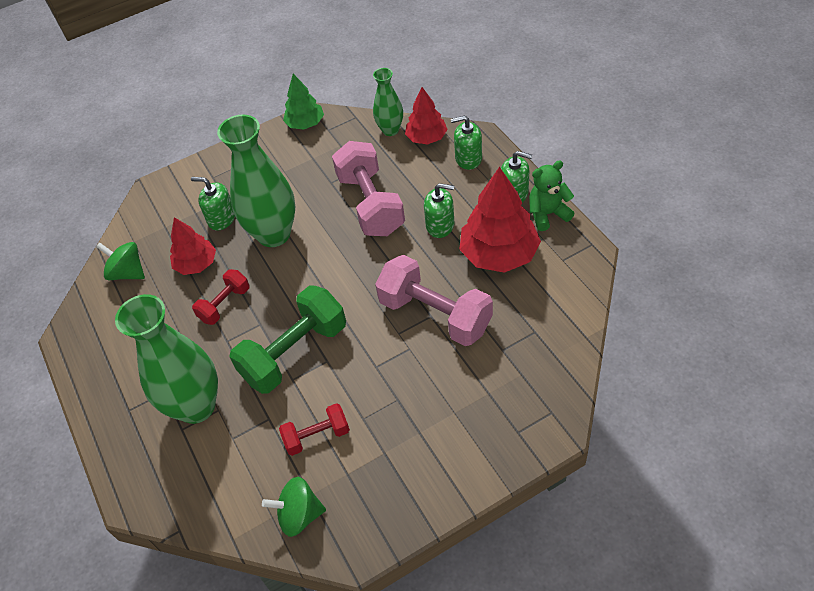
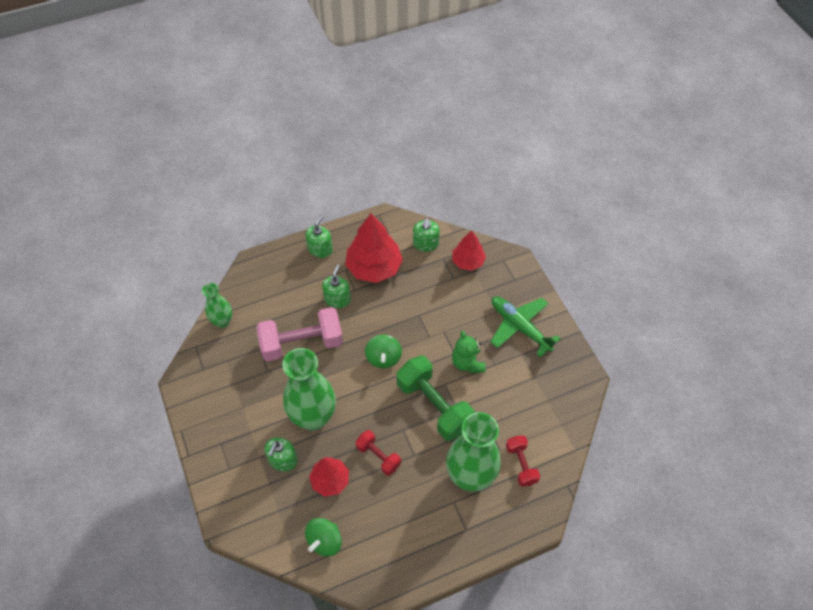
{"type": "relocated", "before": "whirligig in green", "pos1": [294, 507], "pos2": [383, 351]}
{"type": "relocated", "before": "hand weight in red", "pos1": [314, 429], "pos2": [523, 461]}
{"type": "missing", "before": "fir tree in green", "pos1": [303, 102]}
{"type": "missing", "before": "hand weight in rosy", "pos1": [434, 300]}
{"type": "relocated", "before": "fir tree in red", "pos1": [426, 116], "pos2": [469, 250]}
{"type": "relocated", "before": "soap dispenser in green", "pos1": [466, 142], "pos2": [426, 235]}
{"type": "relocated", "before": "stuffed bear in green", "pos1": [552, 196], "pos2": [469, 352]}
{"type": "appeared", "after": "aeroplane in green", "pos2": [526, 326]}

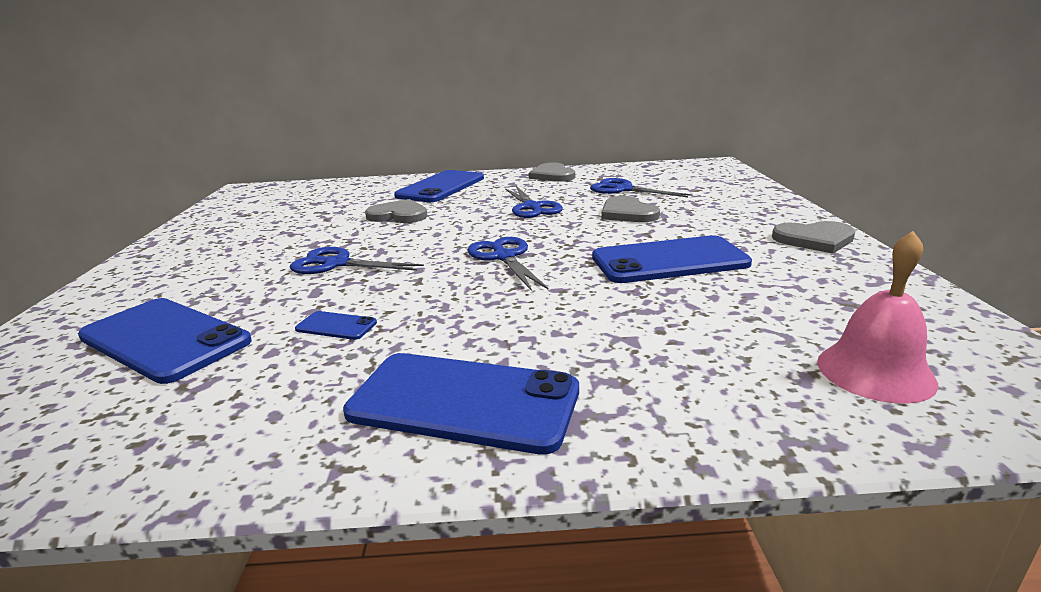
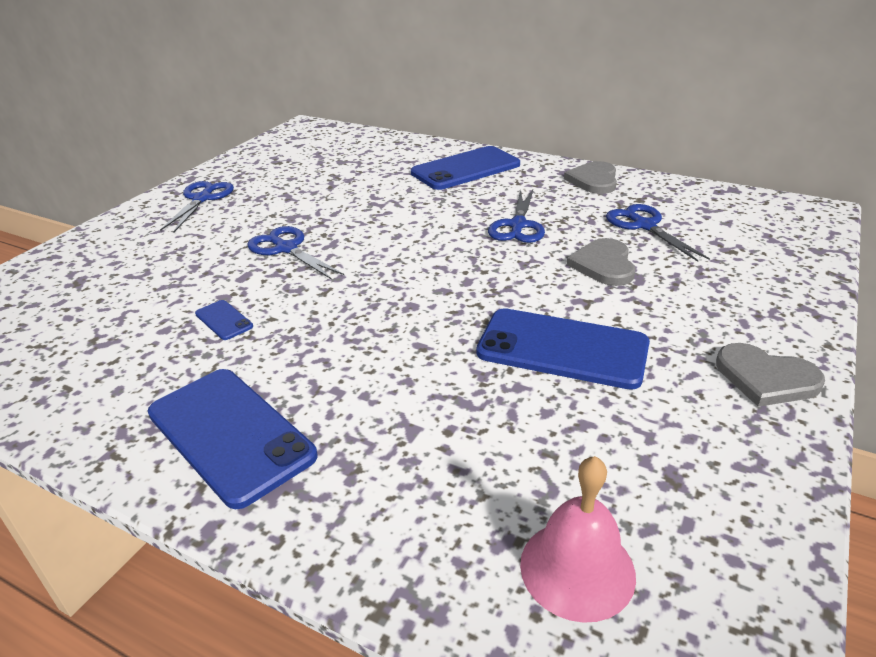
{"type": "missing", "before": "mobile phone in royal blue", "pos1": [165, 341]}
{"type": "missing", "before": "love heart in gray", "pos1": [396, 211]}
{"type": "relocated", "before": "scissors in royal blue", "pos1": [507, 264], "pos2": [197, 206]}

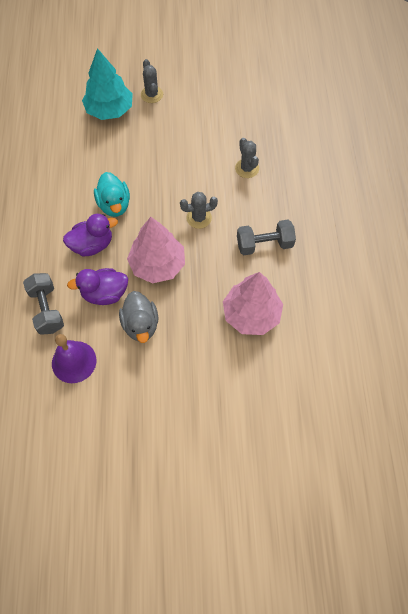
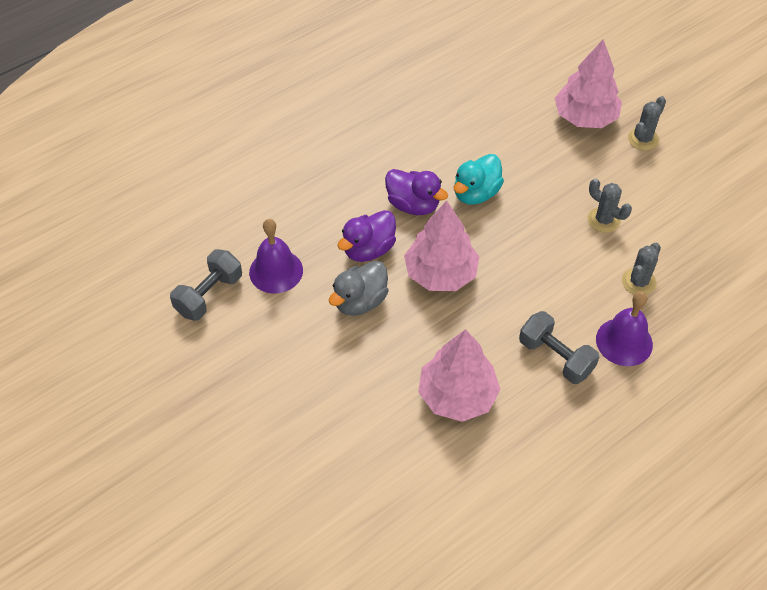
{"type": "relocated", "before": "hand weight in gray", "pos1": [43, 304], "pos2": [206, 285]}
{"type": "spun", "before": "duck in royal purple", "pos1": [97, 286], "pos2": [366, 236], "turn": -90}
{"type": "colour", "before": "fir tree in aqua", "after": "fir tree in rosy", "pos1": [107, 84], "pos2": [588, 83]}
{"type": "relocated", "before": "saguaro cactus in gray", "pos1": [199, 210], "pos2": [610, 205]}
{"type": "appeared", "after": "hand bell in royal purple", "pos2": [624, 329]}

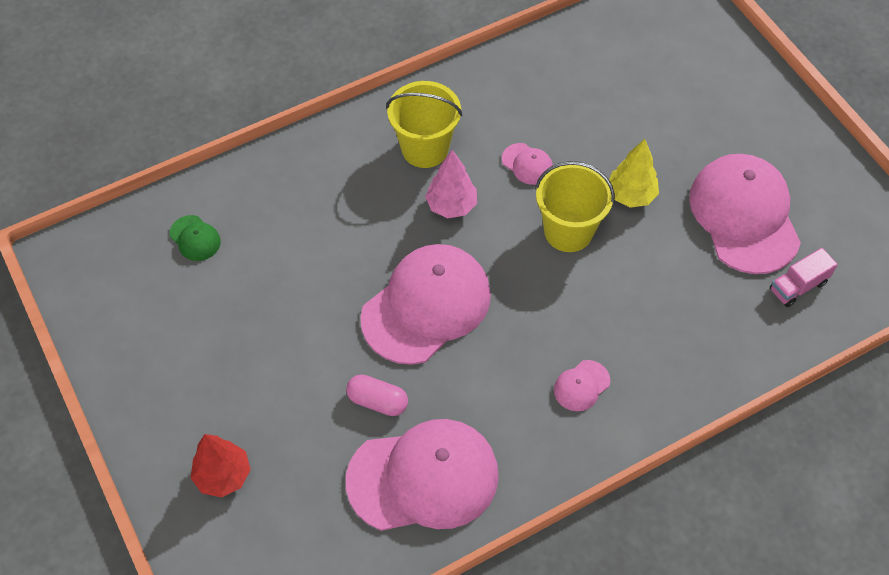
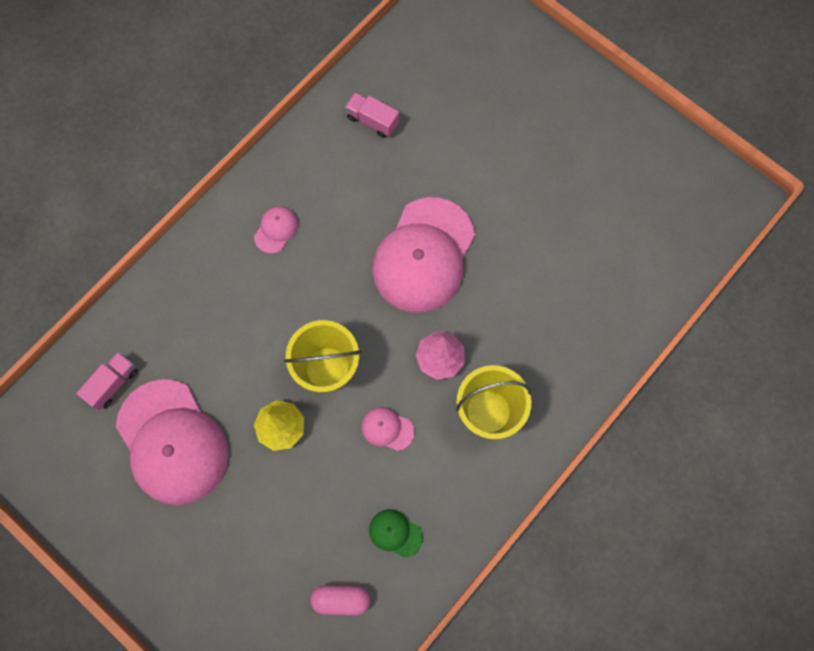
{"type": "relocated", "before": "cap in green", "pos1": [195, 238], "pos2": [396, 533]}
{"type": "missing", "before": "fir tree in red", "pos1": [220, 465]}
{"type": "relocated", "before": "capsule in rosy", "pos1": [377, 395], "pos2": [340, 600]}
{"type": "exchanged", "before": "cap in rosy", "after": "toy truck in rosy", "pos1": [422, 475], "pos2": [372, 115]}

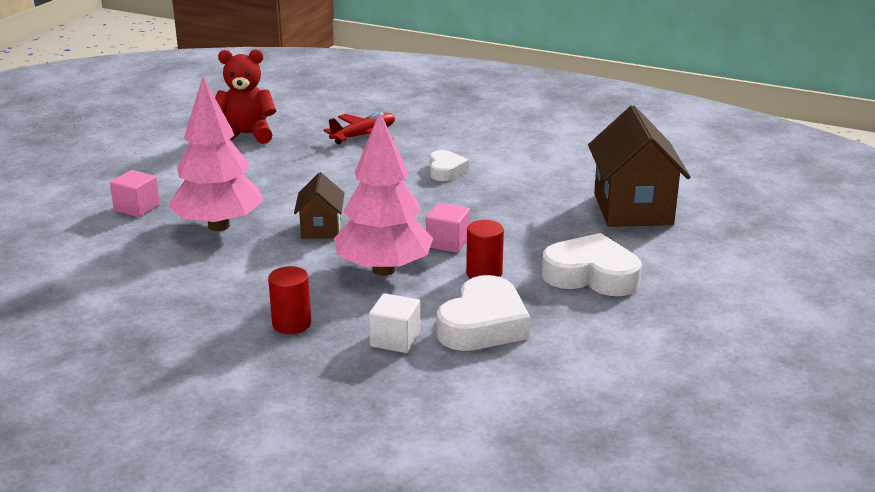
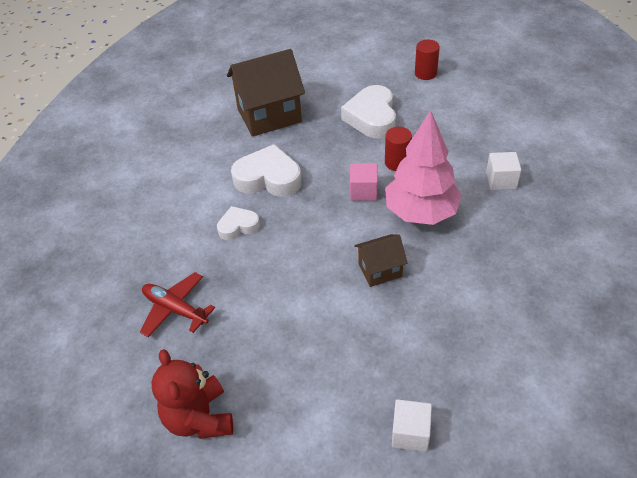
{"type": "colour", "before": "solid cube in rosy", "after": "solid cube in pure white", "pos1": [135, 193], "pos2": [412, 425]}
{"type": "missing", "before": "fir tree in rosy", "pos1": [215, 154]}
{"type": "relocated", "before": "solid cylinder in red", "pos1": [289, 300], "pos2": [427, 60]}
{"type": "relocated", "before": "love heart in pure white", "pos1": [483, 313], "pos2": [266, 170]}

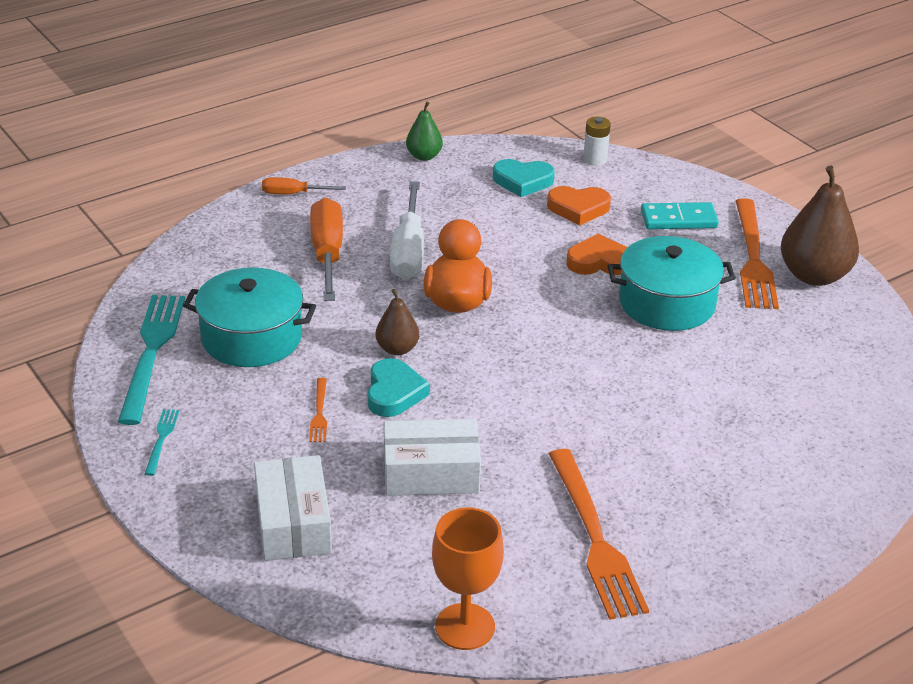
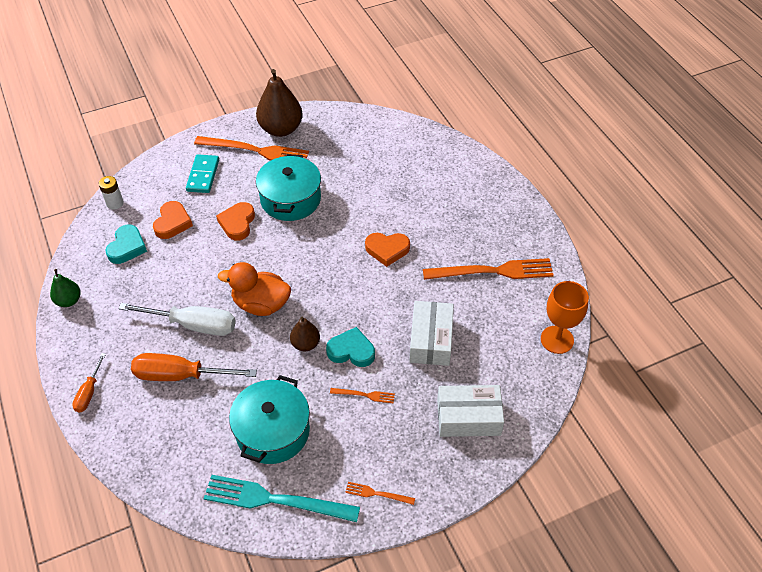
{"type": "colour", "before": "fork in aqua", "after": "fork in orange-coloured", "pos1": [162, 442], "pos2": [380, 493]}
{"type": "appeared", "after": "love heart in orange-coloured", "pos2": [387, 250]}

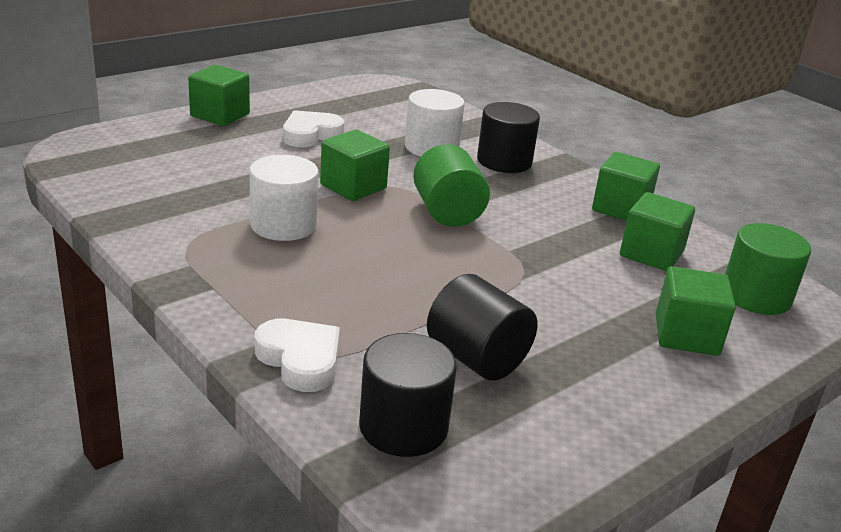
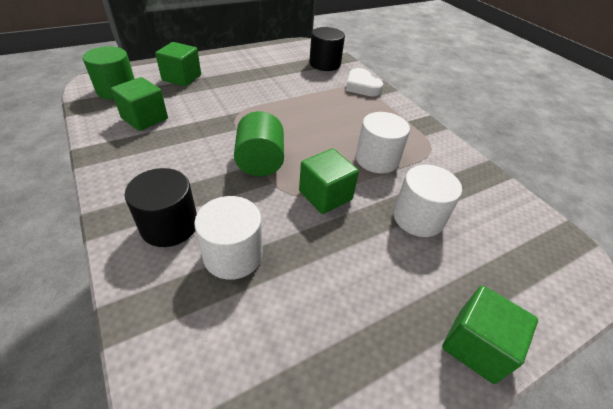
{"type": "missing", "before": "love heart in pure white", "pos1": [313, 128]}
{"type": "missing", "before": "solid cylinder in jet-black", "pos1": [482, 327]}
{"type": "missing", "before": "solid cube in green", "pos1": [626, 186]}
{"type": "appeared", "after": "solid cylinder in pure white", "pos2": [427, 201]}

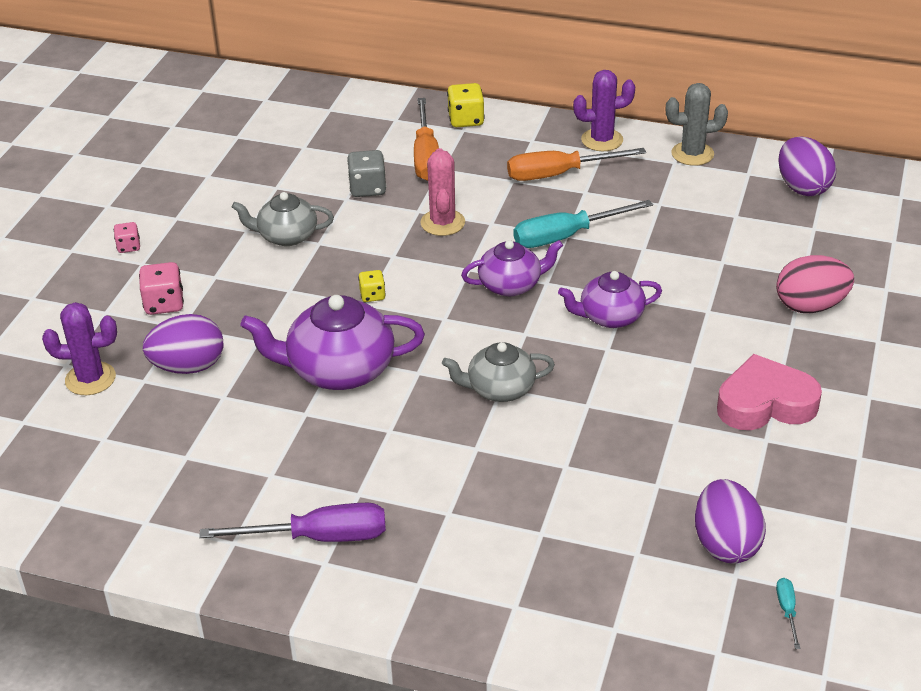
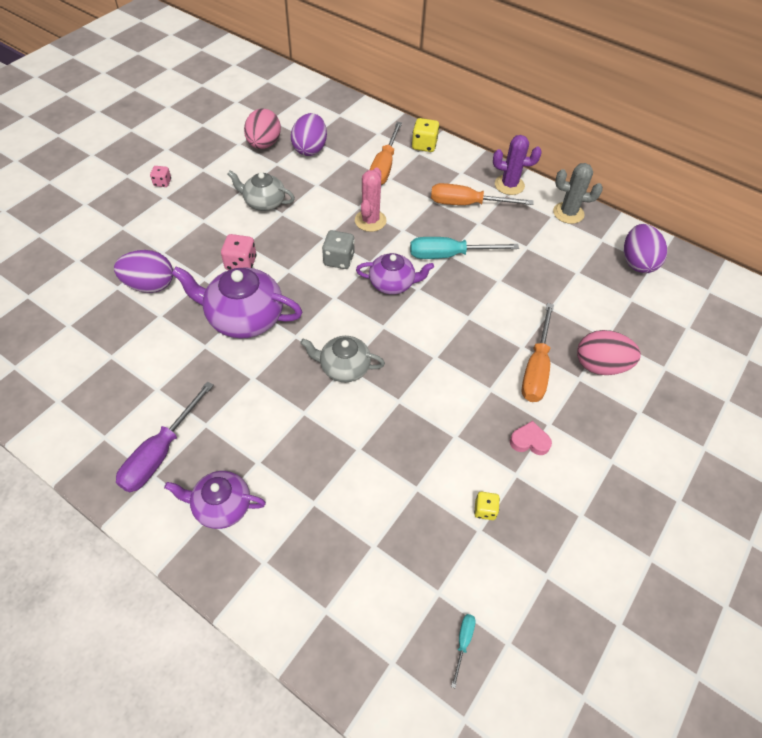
{"type": "missing", "before": "saguaro cactus in royal purple", "pos1": [79, 348]}
{"type": "relocated", "before": "dice in rosy", "pos1": [161, 288], "pos2": [238, 252]}
{"type": "spun", "before": "screwdriver in royal purple", "pos1": [292, 522], "pos2": [165, 436], "turn": 105}
{"type": "relocated", "before": "dice in gray", "pos1": [367, 173], "pos2": [338, 249]}
{"type": "relocated", "before": "dice in bright yellow", "pos1": [372, 286], "pos2": [487, 506]}
{"type": "relocated", "before": "china teapot in royal purple", "pos1": [610, 299], "pos2": [215, 500]}
{"type": "relocated", "before": "egg shape in royal purple", "pos1": [730, 521], "pos2": [309, 134]}
{"type": "size", "before": "love heart in rosy", "pos1": [769, 392], "pos2": [531, 438], "scale": 0.5}
{"type": "appeared", "after": "egg shape in rosy", "pos2": [262, 129]}
{"type": "appeared", "after": "screwdriver in orange-coloured", "pos2": [538, 352]}

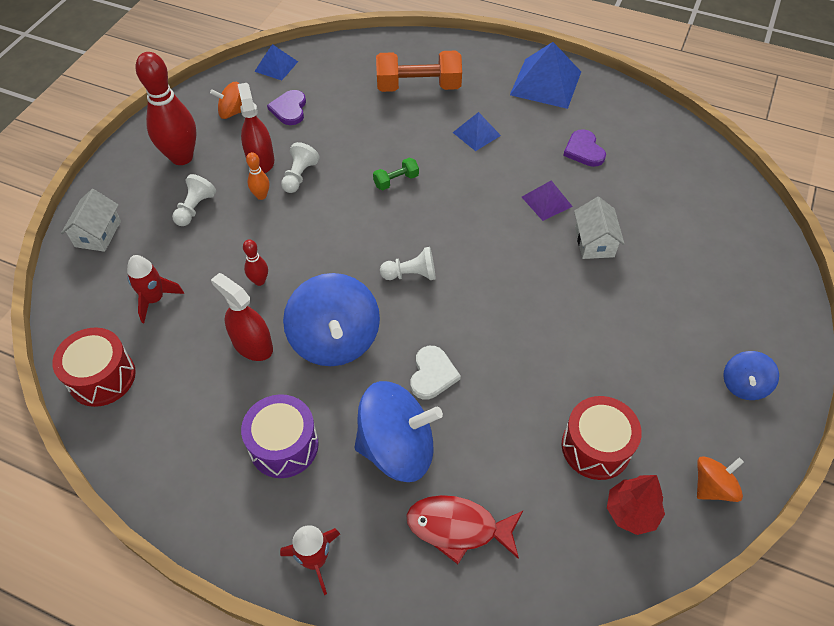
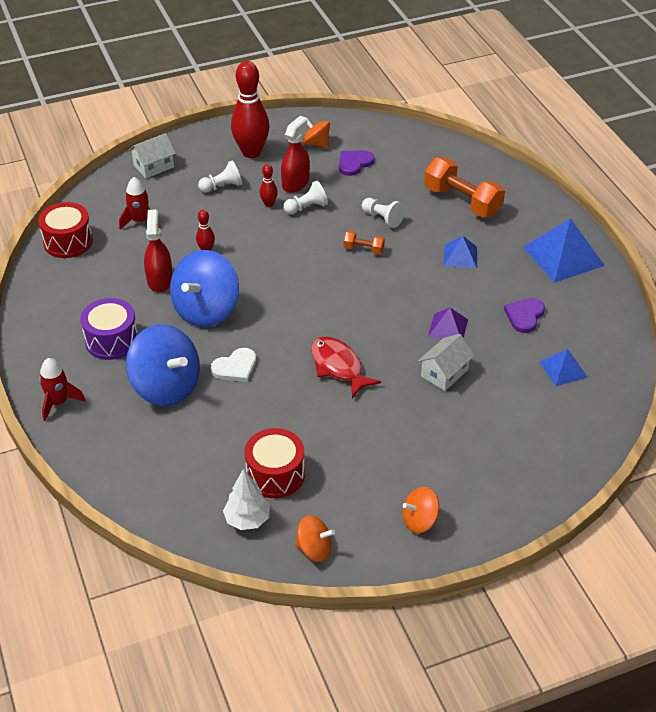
{"type": "colour", "before": "skittle in orange-coloured", "after": "skittle in red", "pos1": [257, 176], "pos2": [269, 185]}
{"type": "relocated", "before": "pyramid shape in royal blue", "pos1": [276, 62], "pos2": [564, 368]}
{"type": "colour", "before": "hand weight in green", "after": "hand weight in orange-coloured", "pos1": [396, 174], "pos2": [364, 242]}
{"type": "relocated", "before": "pawn in pure white", "pos1": [408, 263], "pos2": [383, 213]}
{"type": "relocated", "before": "toy fish in red", "pos1": [464, 529], "pos2": [346, 367]}
{"type": "colour", "before": "fir tree in red", "after": "fir tree in pure white", "pos1": [636, 505], "pos2": [246, 499]}
{"type": "colour", "before": "whirligig in royal blue", "after": "whirligig in orange-coloured", "pos1": [751, 375], "pos2": [421, 510]}

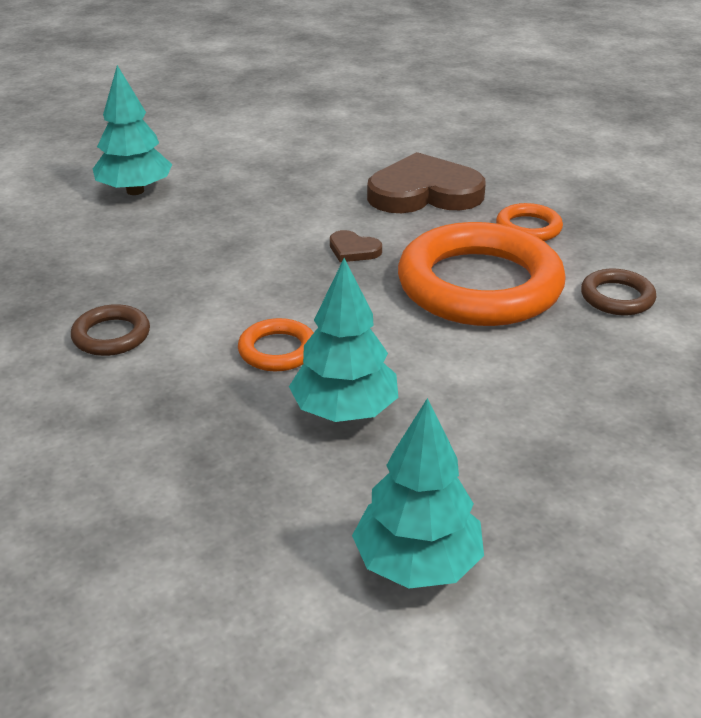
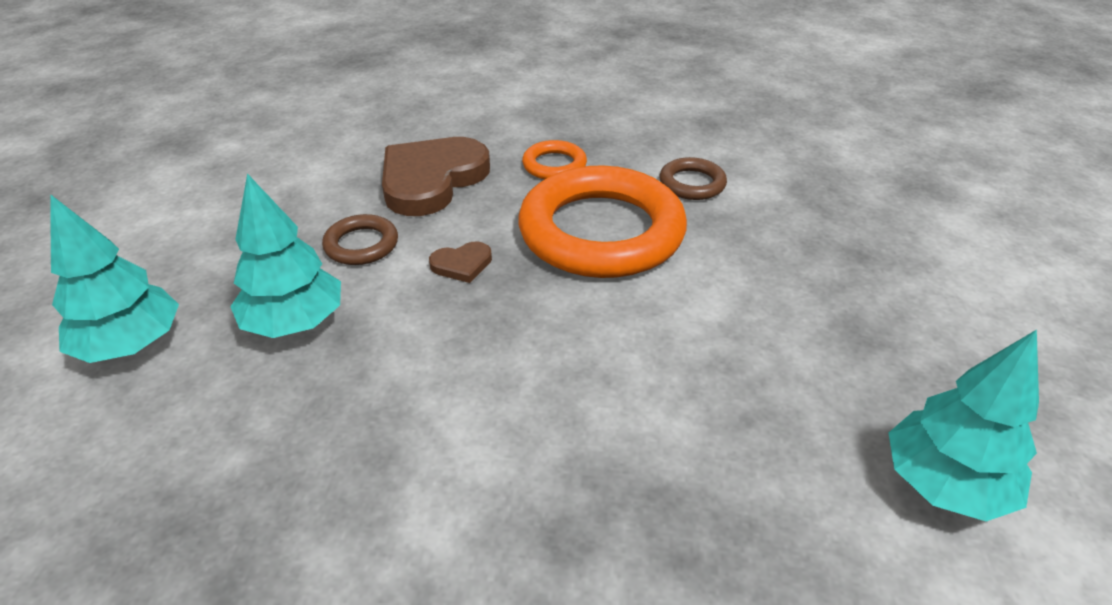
{"type": "relocated", "before": "torus in russet", "pos1": [110, 330], "pos2": [360, 239]}
{"type": "missing", "before": "torus in orange-coloured", "pos1": [276, 344]}
{"type": "relocated", "before": "fir tree in aqua", "pos1": [343, 340], "pos2": [285, 255]}

